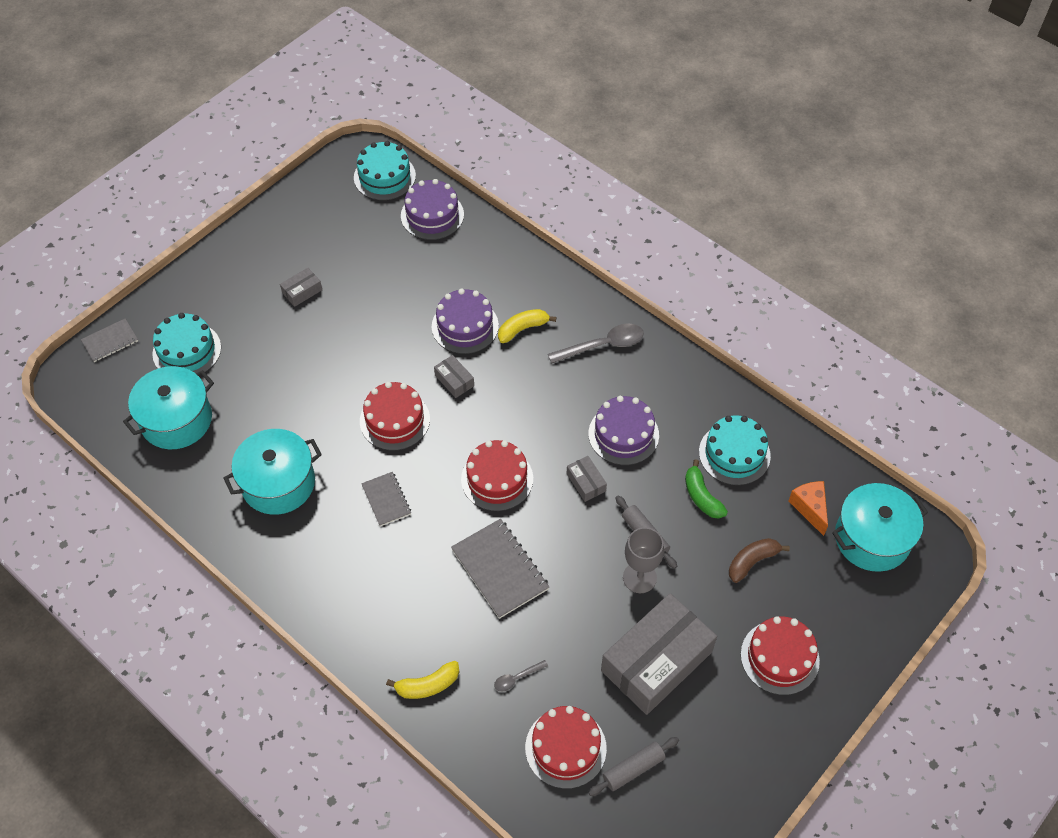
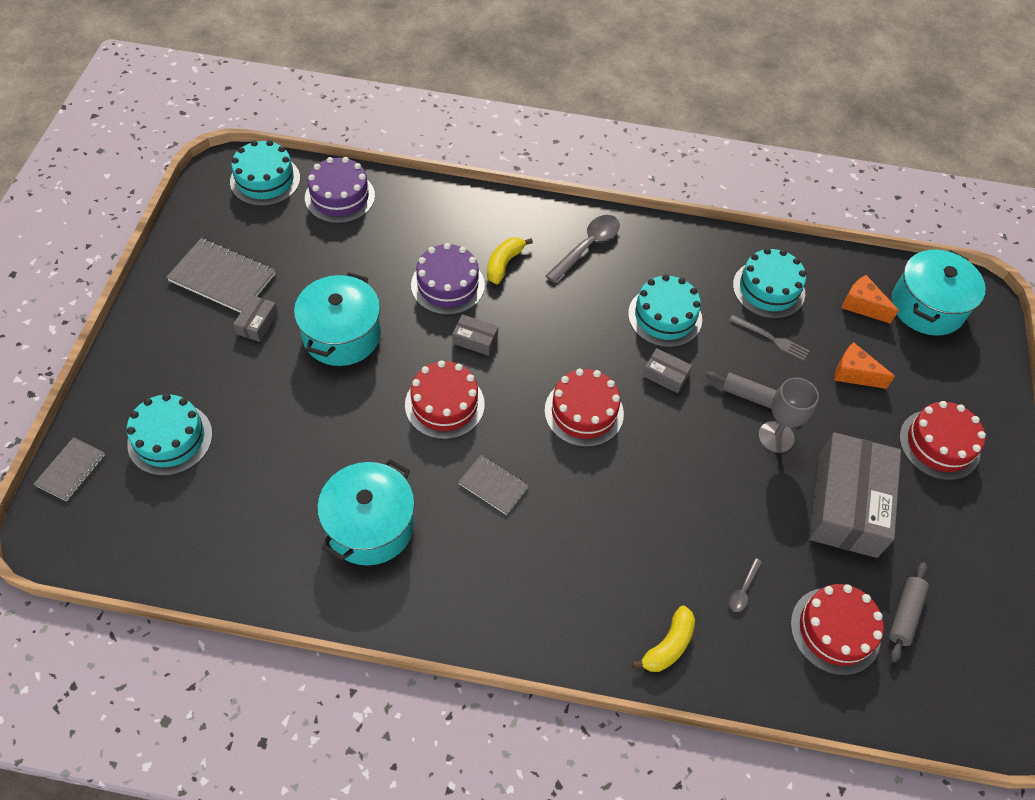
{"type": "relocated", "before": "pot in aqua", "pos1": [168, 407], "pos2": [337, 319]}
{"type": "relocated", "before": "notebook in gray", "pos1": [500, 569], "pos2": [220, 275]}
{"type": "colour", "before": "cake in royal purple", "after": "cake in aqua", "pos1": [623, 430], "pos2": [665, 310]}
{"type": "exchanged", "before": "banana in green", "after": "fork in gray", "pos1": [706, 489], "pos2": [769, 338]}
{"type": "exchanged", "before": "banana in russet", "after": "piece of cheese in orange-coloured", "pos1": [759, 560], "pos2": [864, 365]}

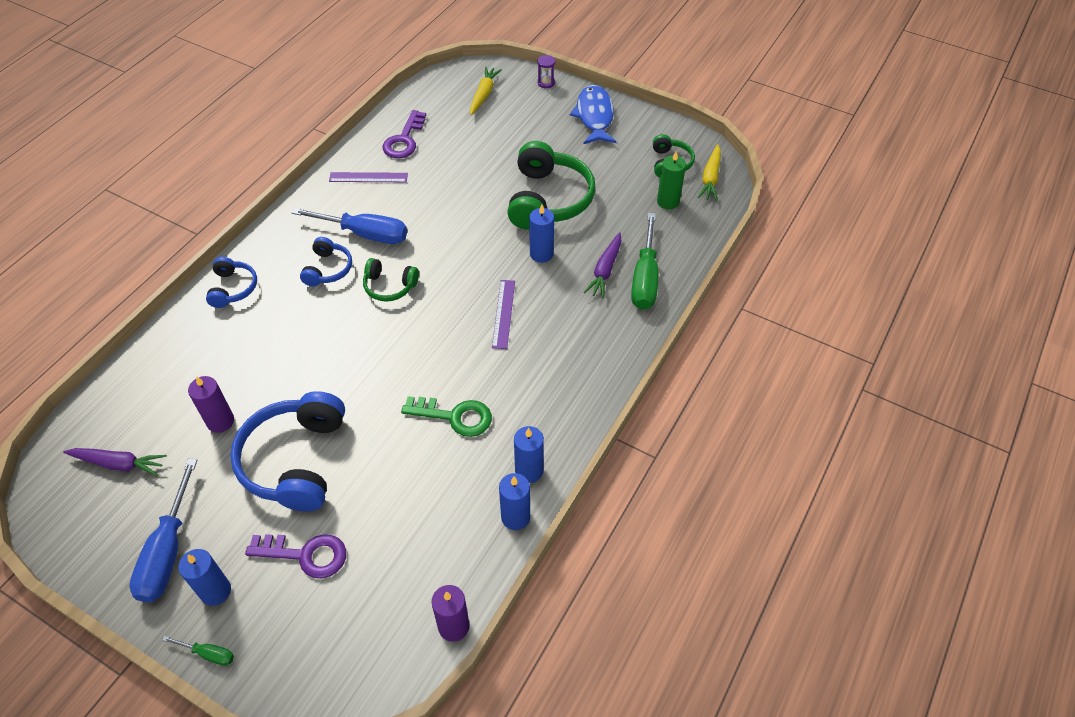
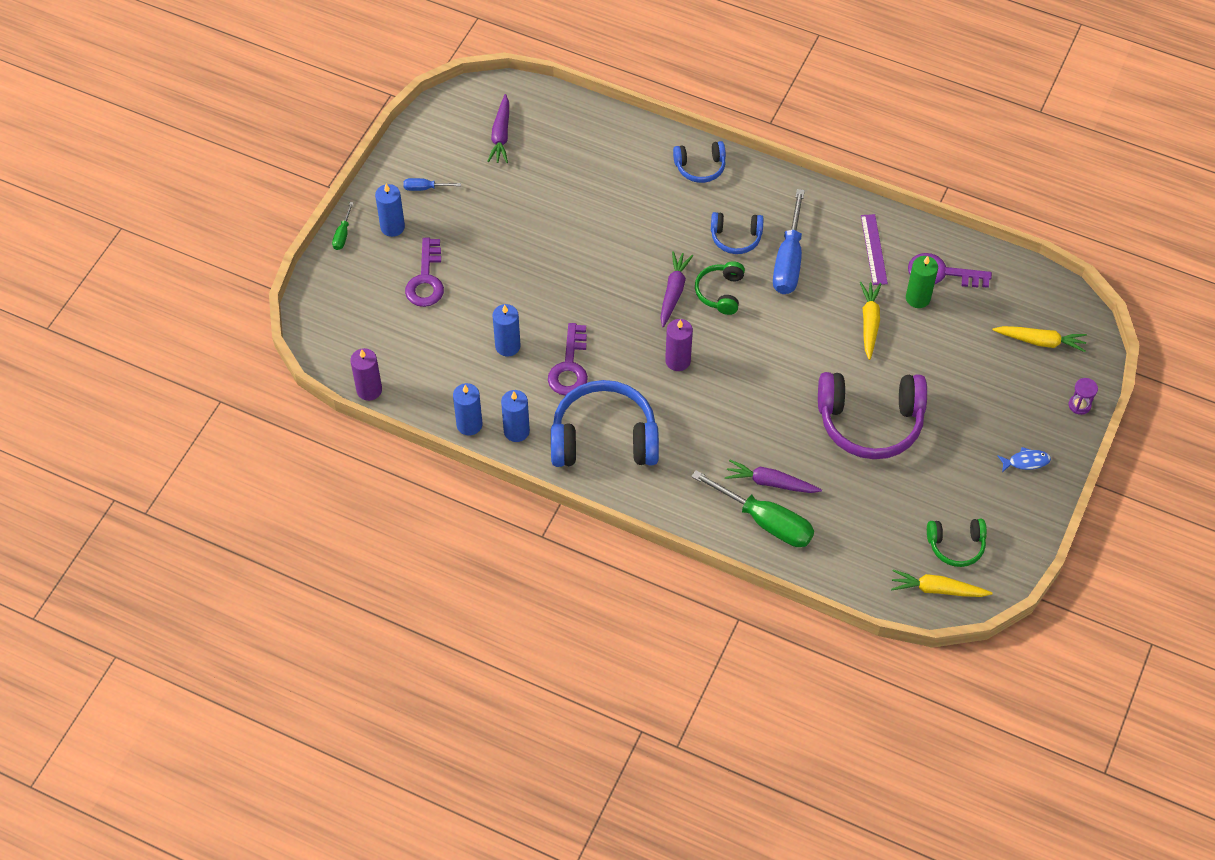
{"type": "size", "before": "screwdriver in royal blue", "pos1": [163, 531], "pos2": [432, 184], "scale": 0.46}
{"type": "relocated", "before": "pillar candle in royal purple", "pos1": [211, 404], "pos2": [679, 345]}
{"type": "relocated", "before": "headset in royal blue", "pos1": [287, 451], "pos2": [605, 423]}
{"type": "colour", "before": "key in green", "after": "key in royal purple", "pos1": [446, 416], "pos2": [568, 359]}
{"type": "missing", "before": "ruler in royal purple", "pos1": [503, 314]}
{"type": "colour", "before": "headset in green", "after": "headset in royal purple", "pos1": [551, 185], "pos2": [872, 415]}
{"type": "relocated", "before": "pillar candle in royal blue", "pos1": [541, 234], "pos2": [507, 330]}
{"type": "size", "before": "toy fish in royal blue", "pos1": [593, 114], "pos2": [1024, 459], "scale": 0.48}
{"type": "spun", "before": "screwdriver in green", "pos1": [644, 261], "pos2": [752, 508], "turn": -150}
{"type": "relocated", "before": "pillar candle in green", "pos1": [671, 180], "pos2": [922, 282]}
{"type": "appeared", "after": "root vegetable in royal purple", "pos2": [676, 289]}
{"type": "appeared", "after": "root vegetable in bright yellow", "pos2": [870, 321]}

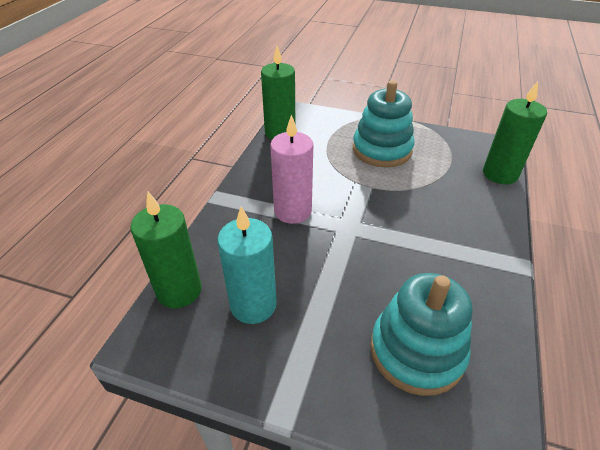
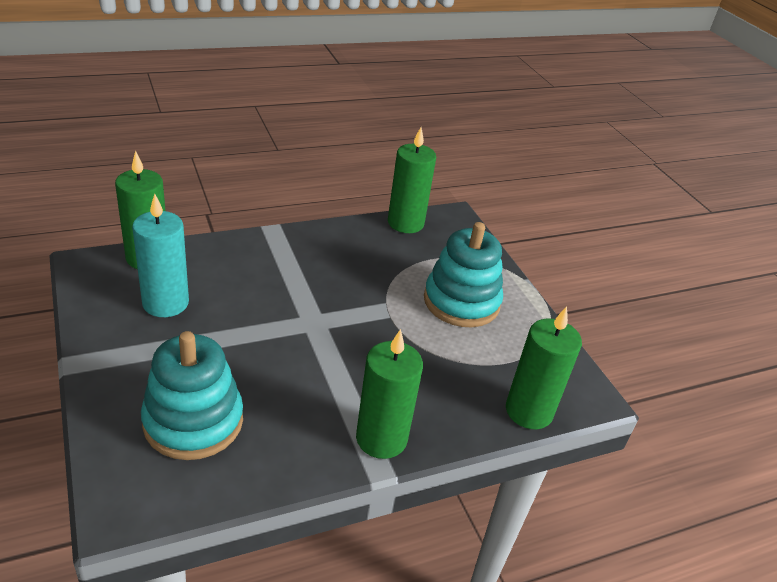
{"type": "missing", "before": "pillar candle in rosy", "pos1": [291, 169]}
{"type": "appeared", "after": "pillar candle in green", "pos2": [389, 394]}

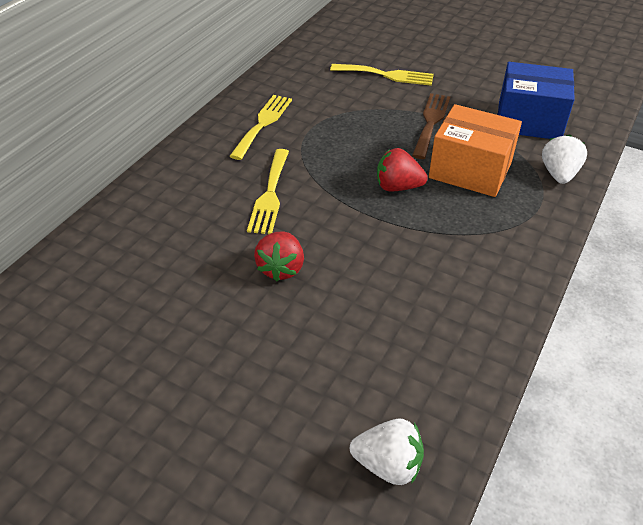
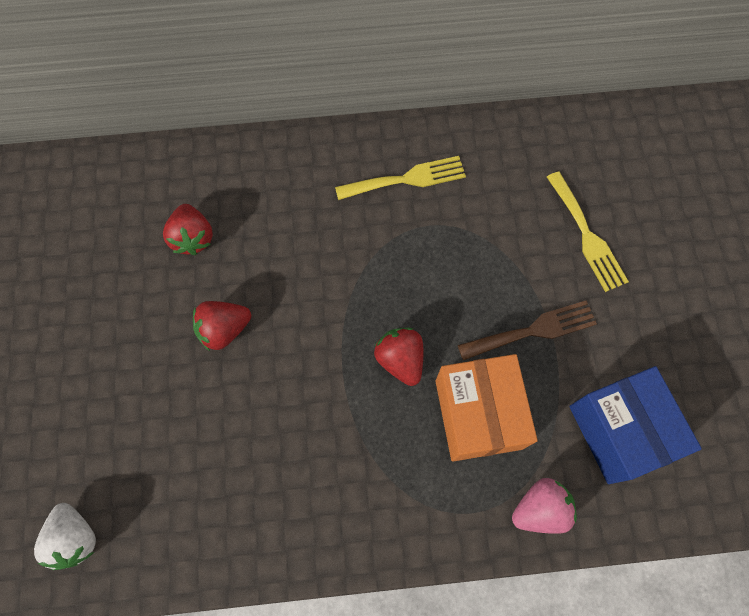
{"type": "missing", "before": "fork in bright yellow", "pos1": [268, 191]}
{"type": "colour", "before": "toy strawberry in pure white", "after": "toy strawberry in rosy", "pos1": [564, 159], "pos2": [544, 506]}
{"type": "appeared", "after": "toy strawberry in red", "pos2": [188, 229]}

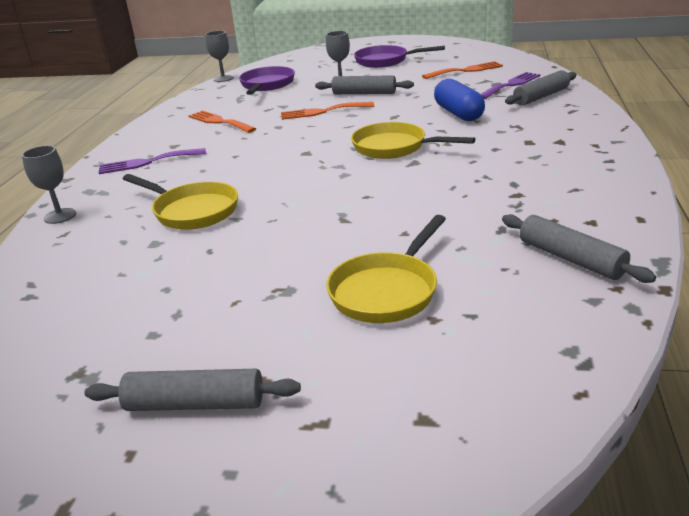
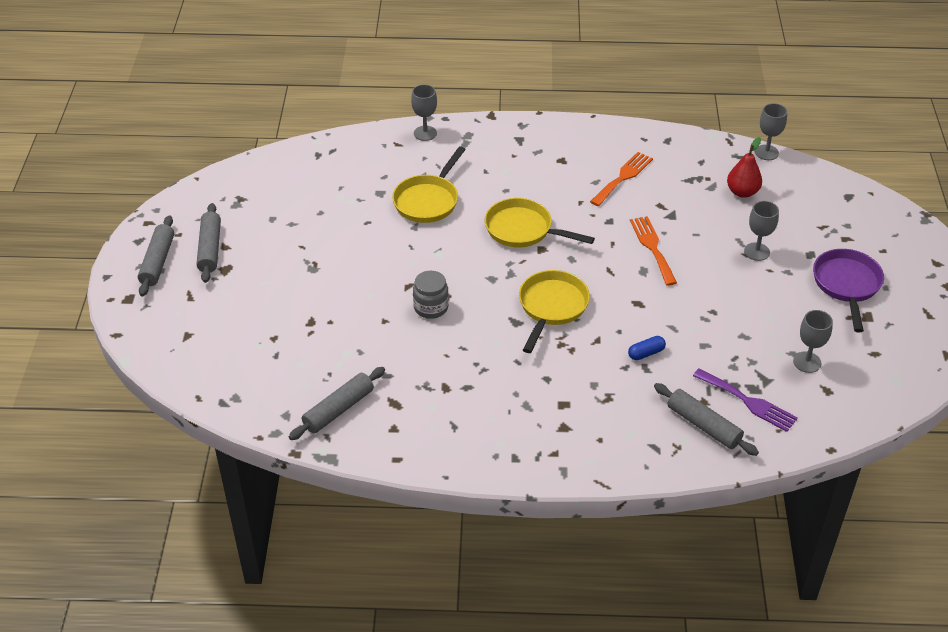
{"type": "missing", "before": "fork in royal purple", "pos1": [152, 161]}
{"type": "exchanged", "before": "frying pan in royal purple", "after": "pear fruit in red", "pos1": [267, 80], "pos2": [744, 167]}
{"type": "relocated", "before": "pastry roller in gray", "pos1": [364, 84], "pos2": [156, 256]}
{"type": "relocated", "before": "frying pan in bright yellow", "pos1": [386, 269], "pos2": [540, 223]}
{"type": "exchanged", "before": "fork in orange-coloured", "after": "goblet in gray", "pos1": [462, 70], "pos2": [813, 341]}
{"type": "size", "before": "capsule in royal blue", "pos1": [459, 100], "pos2": [647, 348], "scale": 0.51}
{"type": "appeared", "after": "preserve jar in gray", "pos2": [431, 295]}

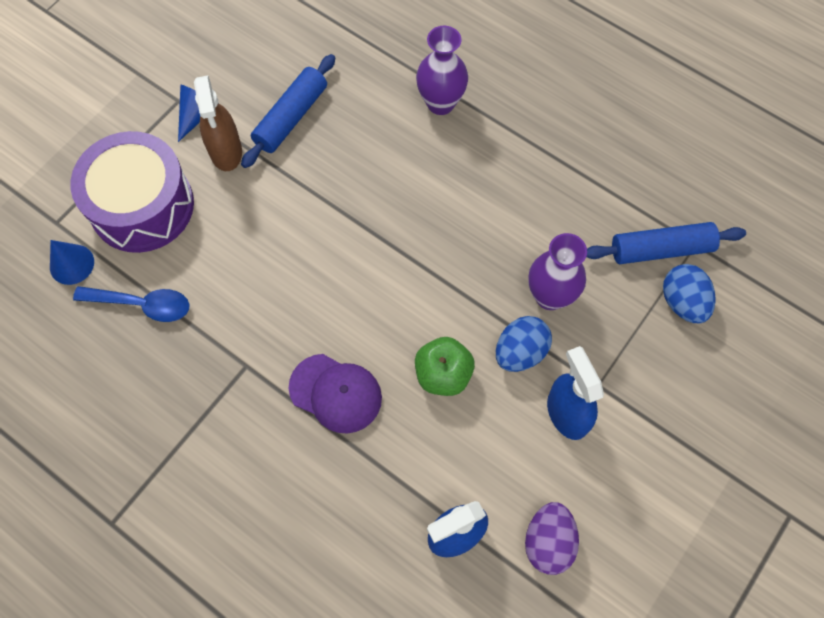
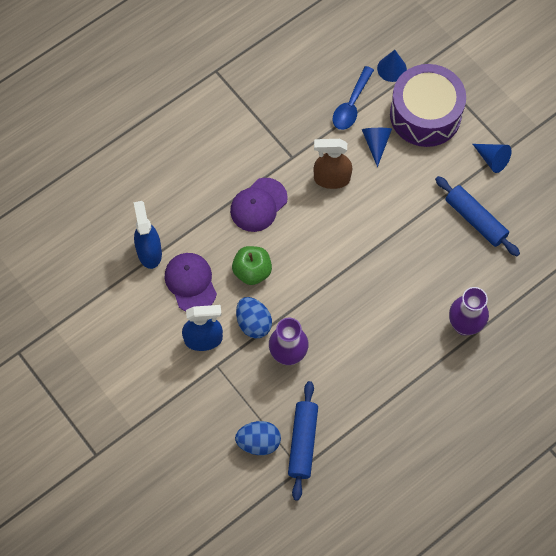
{"type": "relocated", "before": "spray cleaner in russet", "pos1": [218, 123], "pos2": [333, 164]}
{"type": "missing", "before": "egg shape in royal purple", "pos1": [552, 538]}
{"type": "appeared", "after": "cap in royal purple", "pos2": [191, 282]}
{"type": "appeared", "after": "cone in royal blue", "pos2": [377, 147]}

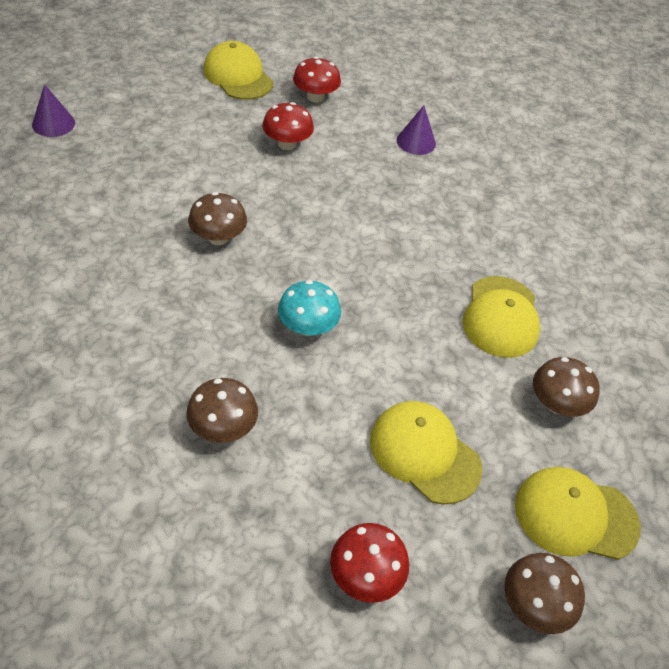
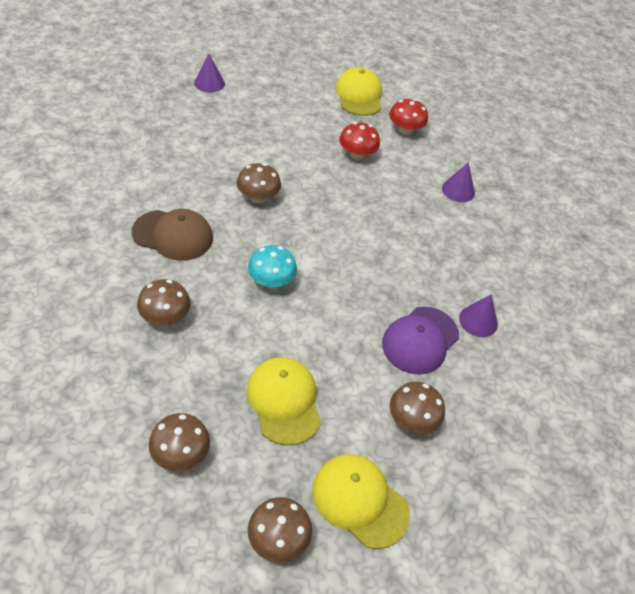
{"type": "colour", "before": "fungus in red", "after": "fungus in russet", "pos1": [369, 563], "pos2": [179, 442]}
{"type": "colour", "before": "cap in bright yellow", "after": "cap in royal purple", "pos1": [501, 317], "pos2": [420, 341]}
{"type": "appeared", "after": "cap in russet", "pos2": [172, 235]}
{"type": "appeared", "after": "cone in royal purple", "pos2": [478, 316]}

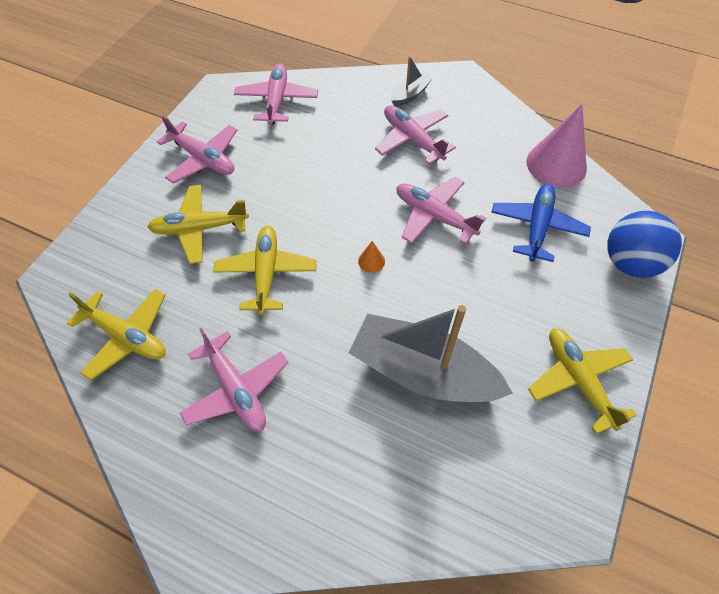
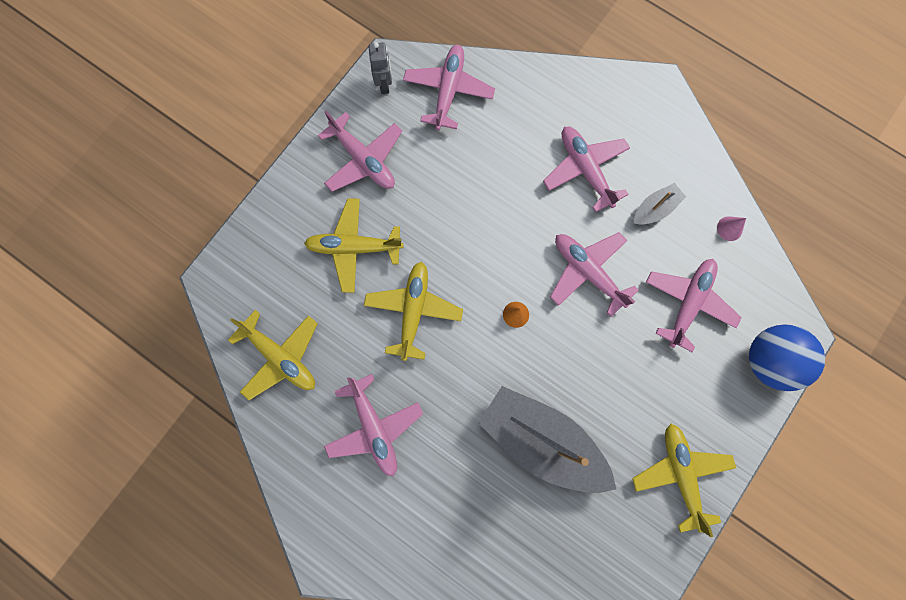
{"type": "relocated", "before": "boat in gray", "pos1": [411, 81], "pos2": [660, 204]}
{"type": "colour", "before": "aeroplane in royal blue", "after": "aeroplane in rosy", "pos1": [541, 223], "pos2": [694, 305]}
{"type": "size", "before": "cone in rosy", "pos1": [556, 146], "pos2": [731, 228], "scale": 0.41}
{"type": "appeared", "after": "robot in gray", "pos2": [380, 68]}

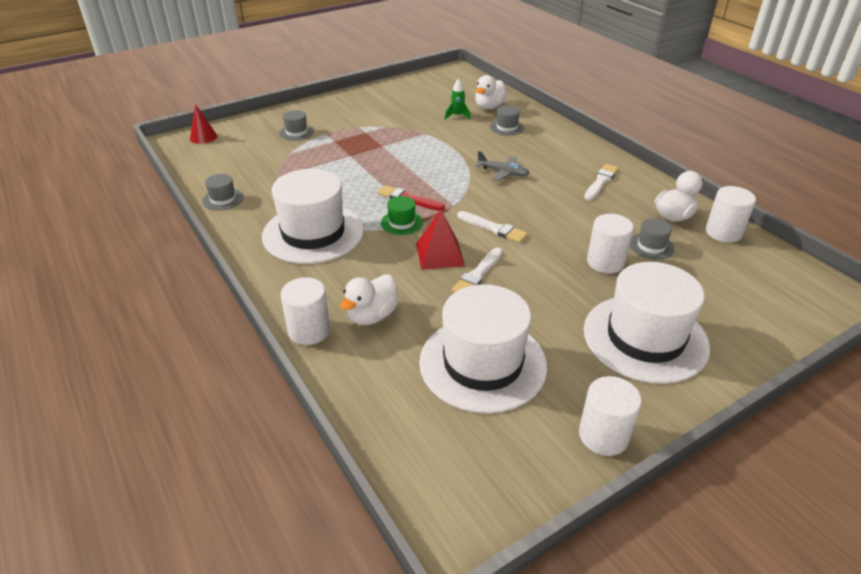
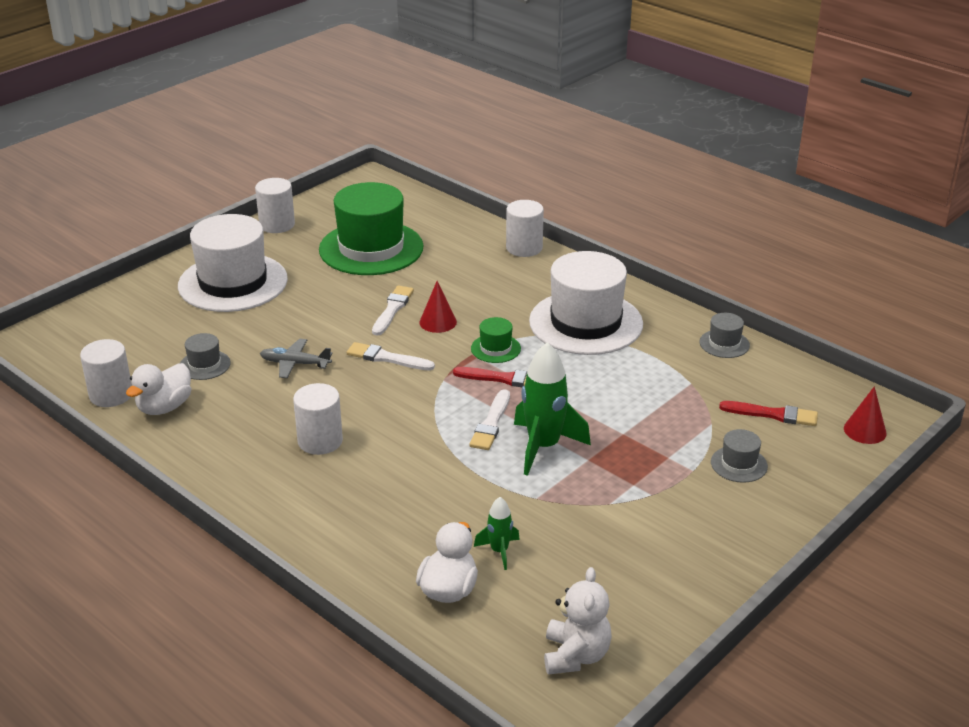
{"type": "missing", "before": "duck in pure white", "pos1": [369, 299]}
{"type": "exchanged", "before": "pyramid shape in red", "after": "cone in red", "pos1": [440, 239], "pos2": [438, 307]}
{"type": "colour", "before": "hat in pure white", "after": "hat in green", "pos1": [483, 348], "pos2": [371, 228]}
{"type": "relocated", "before": "aeroplane in gray", "pos1": [503, 166], "pos2": [296, 358]}
{"type": "missing", "before": "hat in gray", "pos1": [507, 121]}
{"type": "relocated", "before": "paintbrush in pure white", "pos1": [601, 182], "pos2": [489, 419]}
{"type": "relocated", "before": "solid cylinder in pure white", "pos1": [610, 244], "pos2": [318, 419]}
{"type": "appeared", "after": "rocket in green", "pos2": [552, 409]}
{"type": "appeared", "after": "stuffed bear in pure white", "pos2": [578, 621]}
{"type": "appeared", "after": "paintbrush in red", "pos2": [768, 413]}

